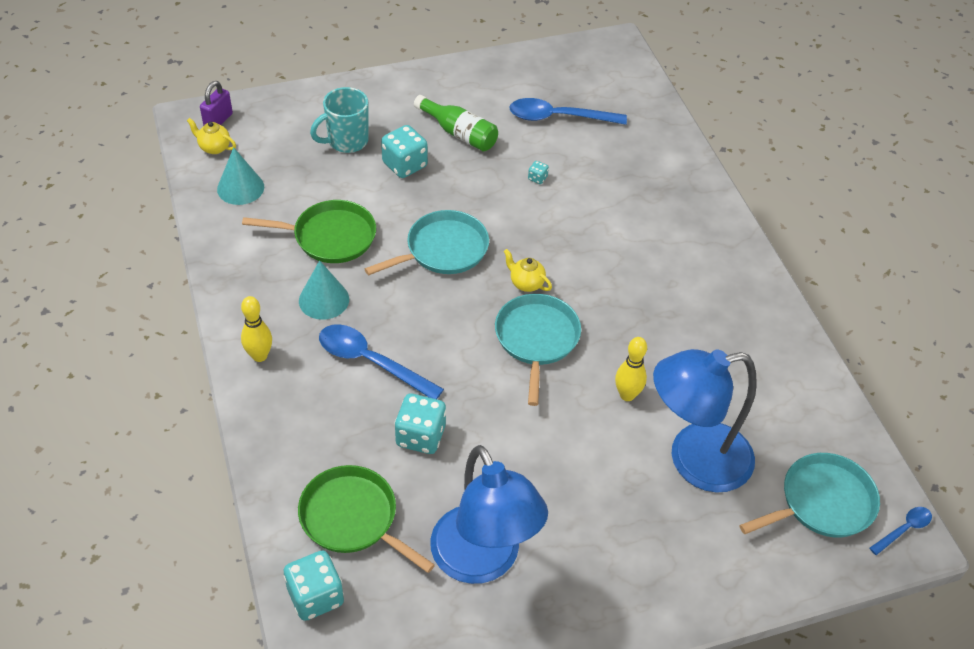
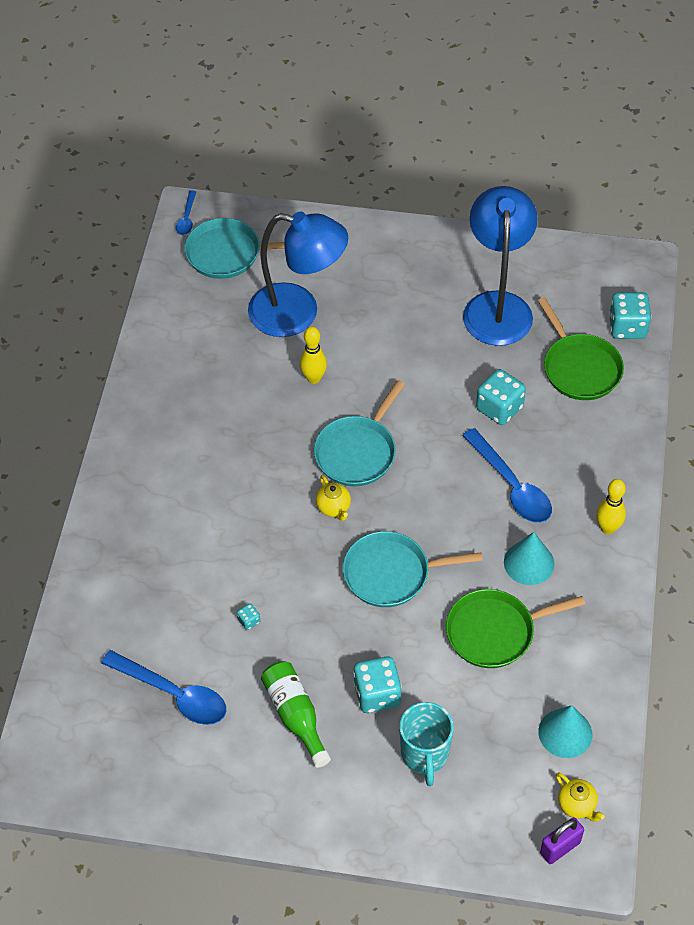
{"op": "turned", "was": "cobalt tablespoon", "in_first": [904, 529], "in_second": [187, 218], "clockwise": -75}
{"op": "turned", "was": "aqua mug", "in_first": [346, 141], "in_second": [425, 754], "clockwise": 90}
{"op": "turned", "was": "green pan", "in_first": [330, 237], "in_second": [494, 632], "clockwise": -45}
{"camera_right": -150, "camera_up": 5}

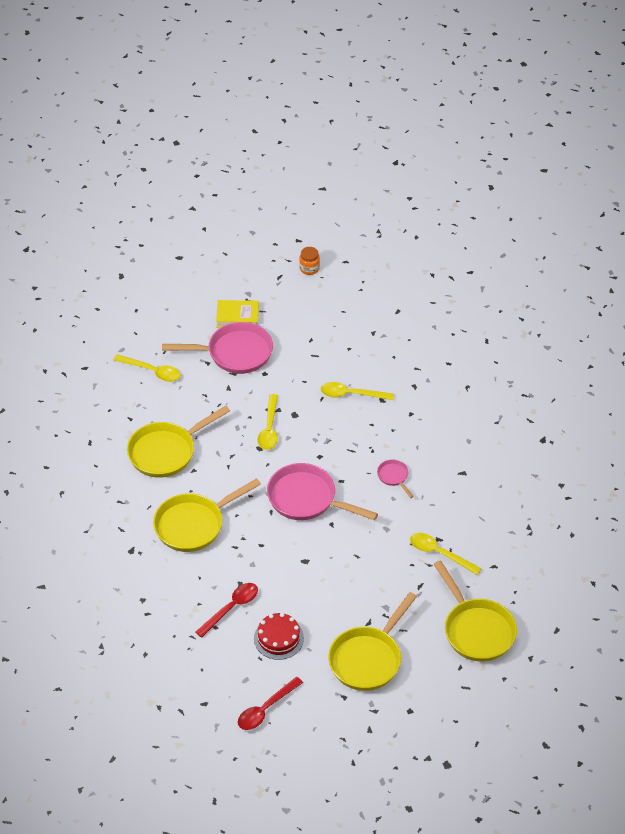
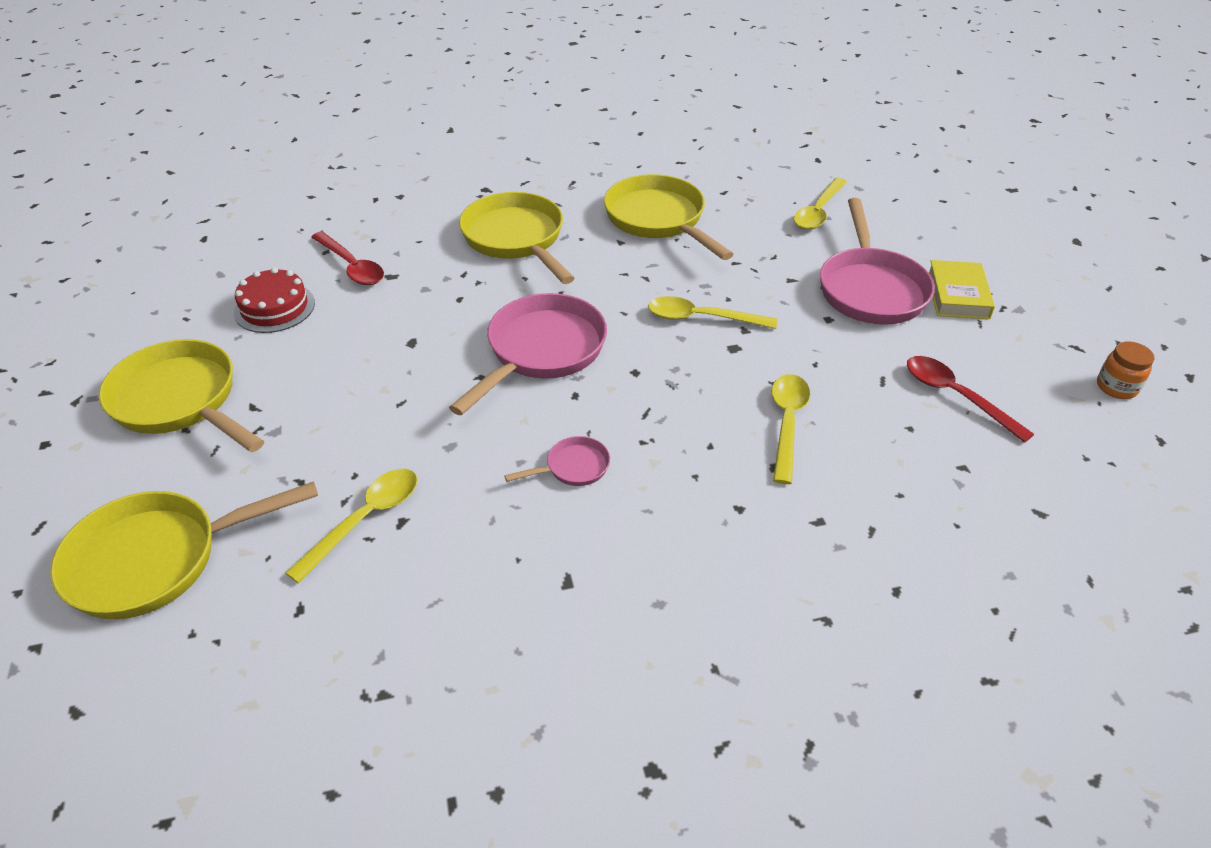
{"op": "moved", "was": "scarlet tablespoon", "in_first": [265, 709], "in_second": [956, 396]}
{"camera_right": 95, "camera_up": -5}

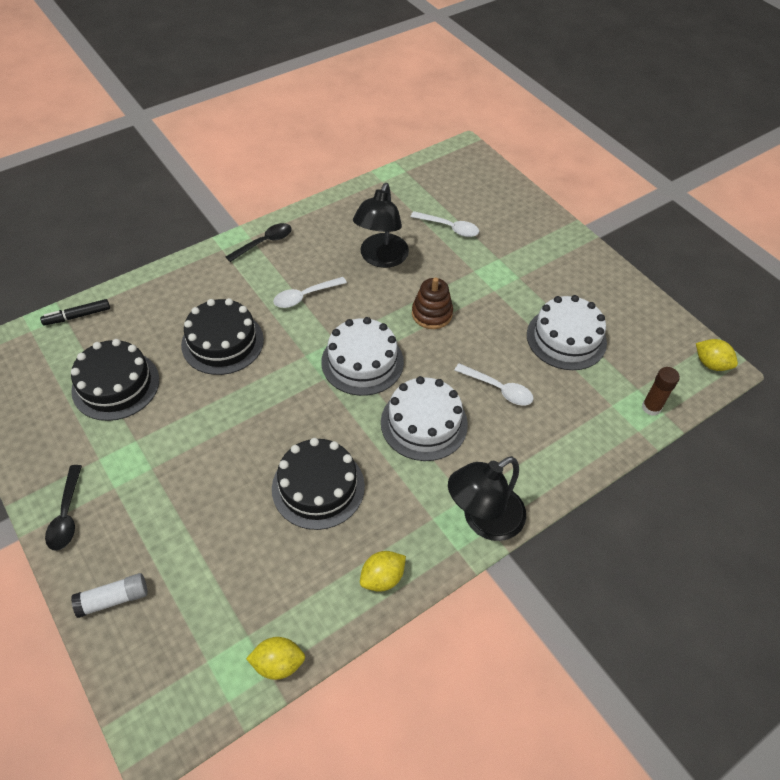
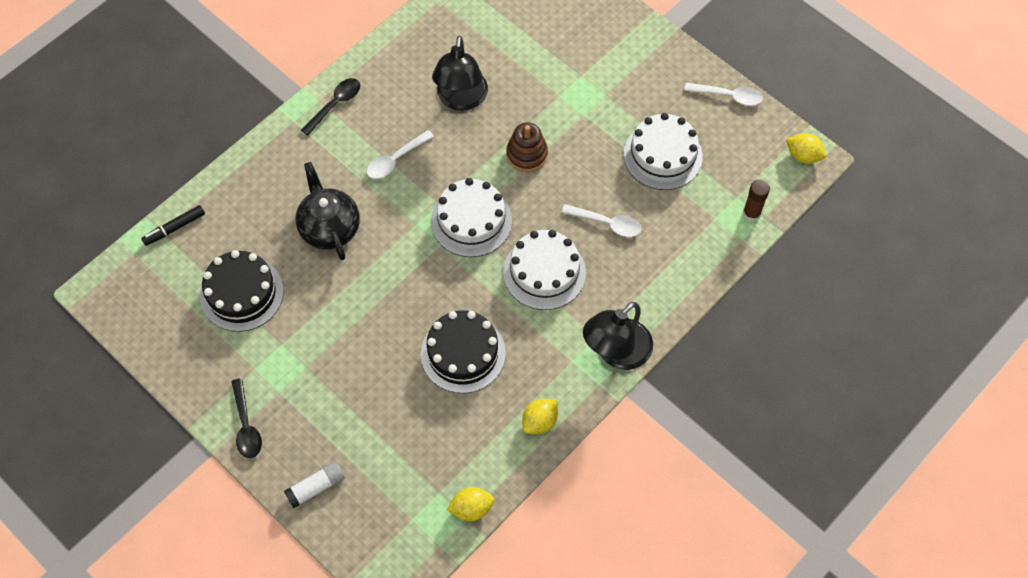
{"op": "replaced", "was": "jet-black gateau", "now": "jet-black tea pot", "in_first": [222, 342], "in_second": [329, 227]}
{"op": "moved", "was": "snow-white tablespoon", "in_first": [449, 228], "in_second": [728, 96]}
{"camera_right": -10, "camera_up": 10}

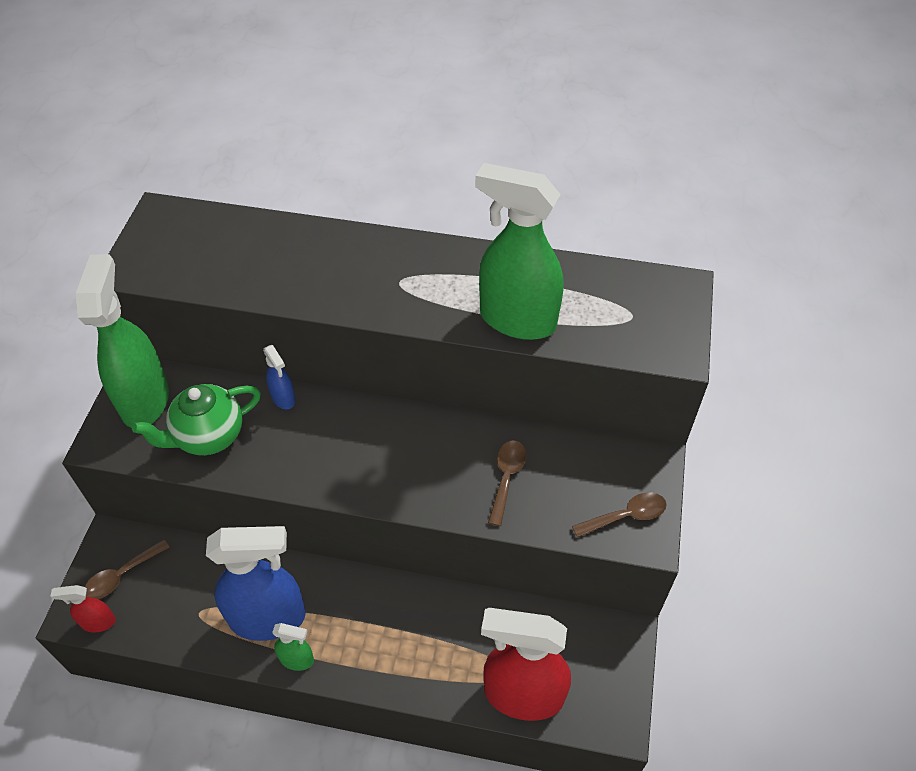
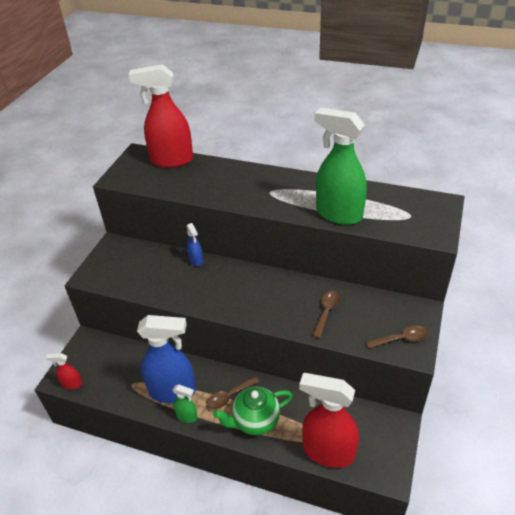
{"op": "added", "now": "scarlet spray bottle", "in_second": [171, 160]}
{"op": "moved", "was": "brown tablespoon", "in_first": [121, 575], "in_second": [229, 396]}
{"op": "moved", "was": "green tea pot", "in_first": [208, 436], "in_second": [255, 421]}
{"op": "removed", "was": "green spray bottle", "in_first": [145, 400]}
{"camera_right": 10, "camera_up": -10}

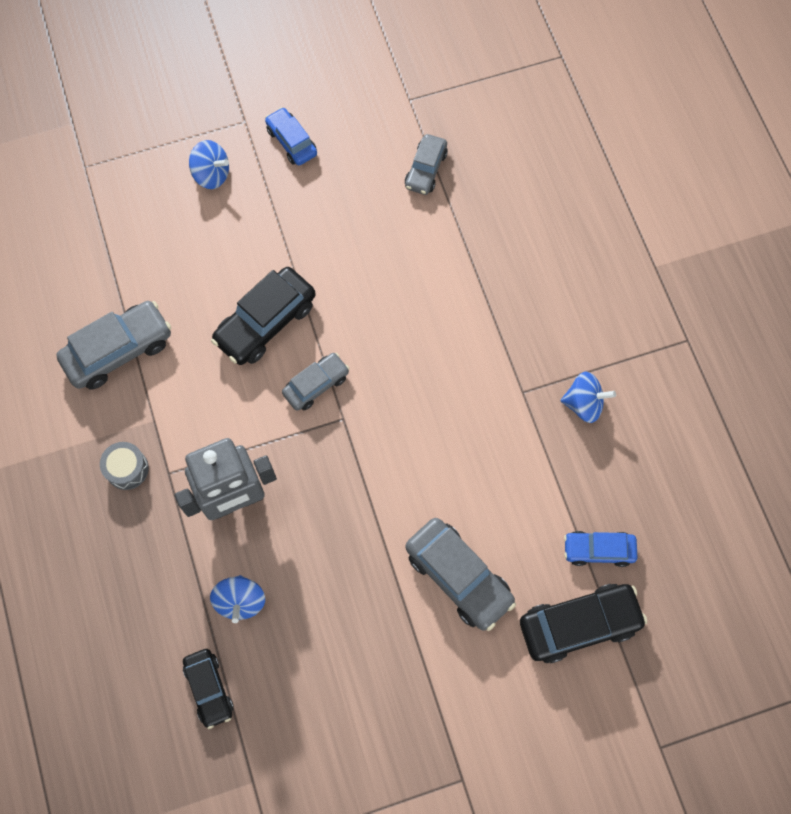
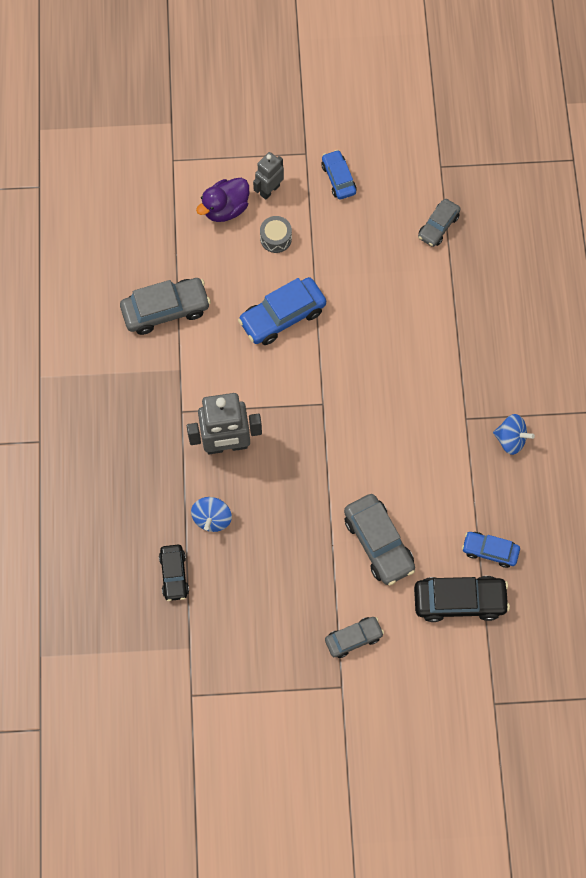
{"op": "added", "now": "violet rubber duck", "in_second": [225, 208]}
{"op": "recoloured", "was": "jet-black car", "now": "cobalt car", "in_first": [266, 323], "in_second": [282, 316]}
{"op": "replaced", "was": "cobalt spinning top", "now": "ash-grey toy robot", "in_first": [211, 174], "in_second": [269, 190]}
{"op": "moved", "was": "ash-grey snare drum", "in_first": [127, 469], "in_second": [276, 238]}
{"op": "moved", "was": "ash-grey car", "in_first": [316, 385], "in_second": [353, 638]}
{"camera_right": 15, "camera_up": 0}

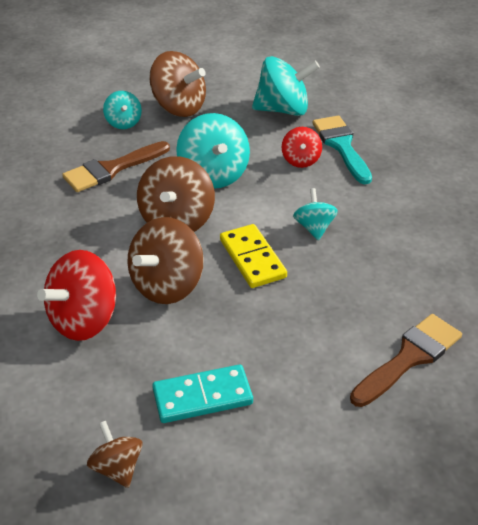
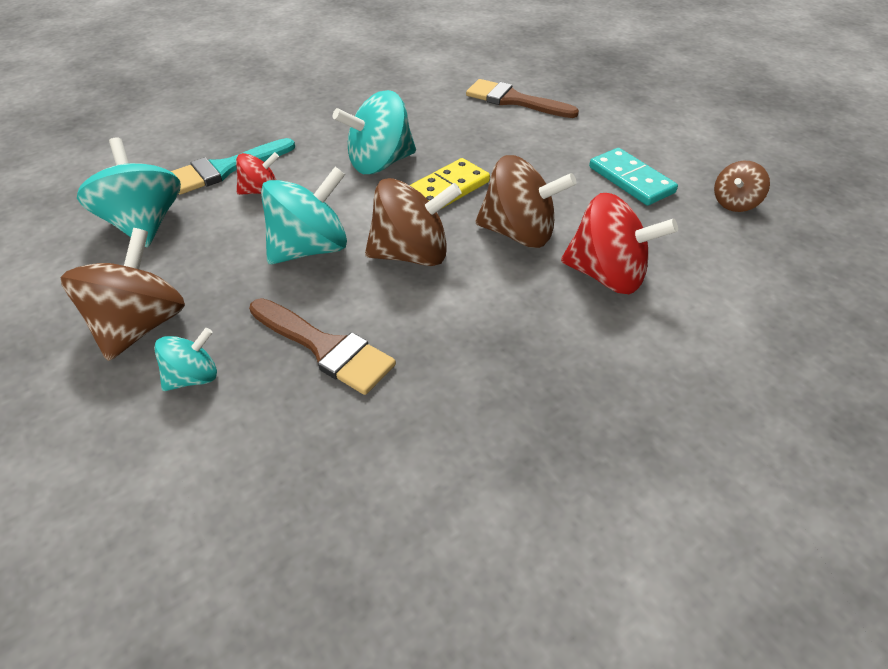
{"op": "resized", "was": "aqua spinning top", "in_first": [314, 228], "in_second": [380, 163], "ratio": 1.78}
{"camera_right": -110, "camera_up": 5}

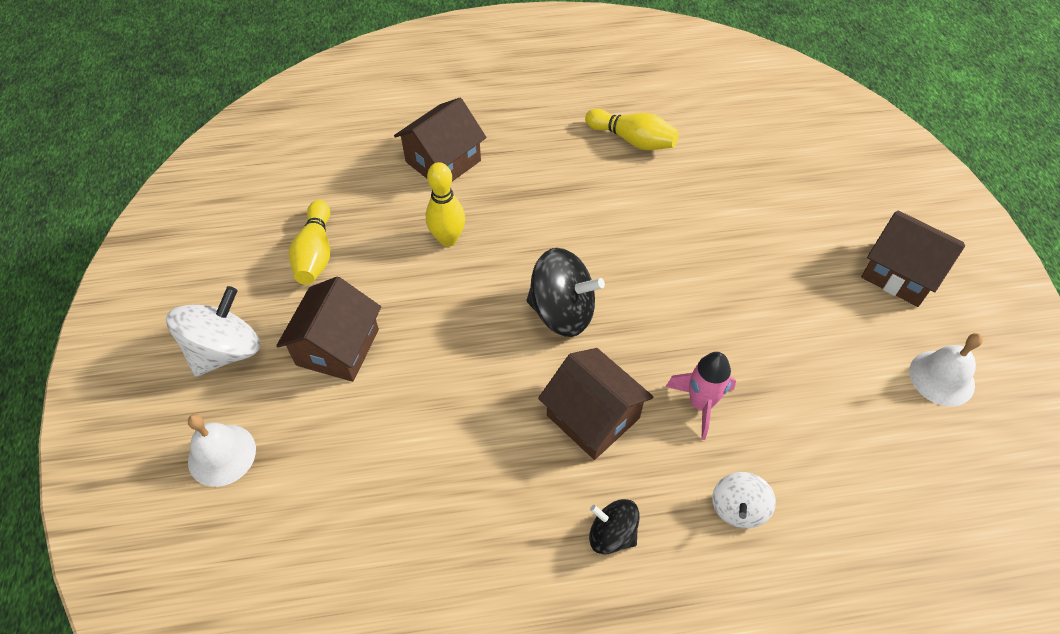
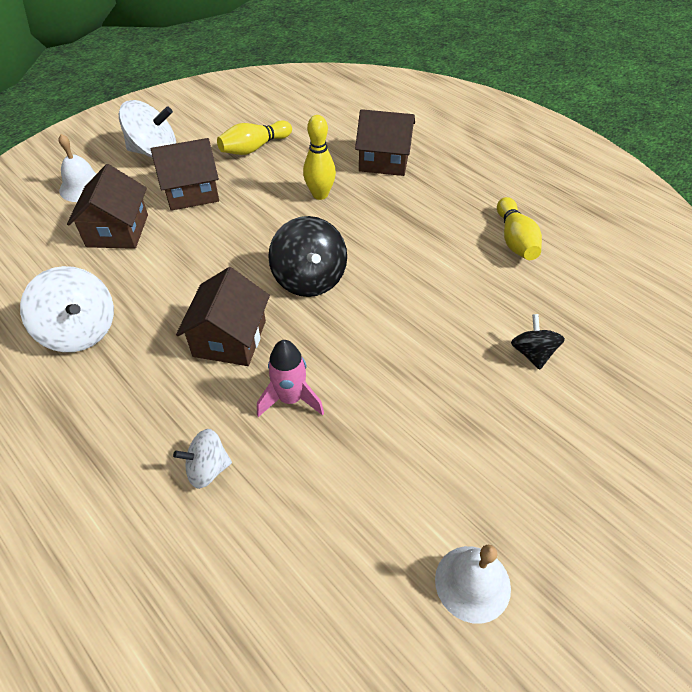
{"op": "added", "now": "snow-white spinning top", "in_second": [80, 331]}
{"op": "moved", "was": "brown house", "in_first": [901, 273], "in_second": [117, 231]}
{"op": "moved", "was": "jet-black spinning top", "in_first": [612, 534], "in_second": [532, 353]}
{"camera_right": 55, "camera_up": -5}

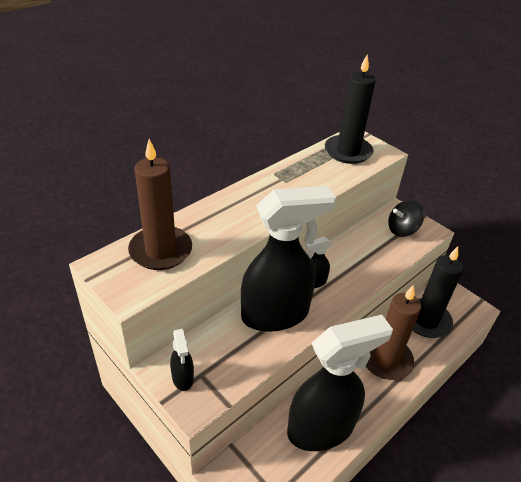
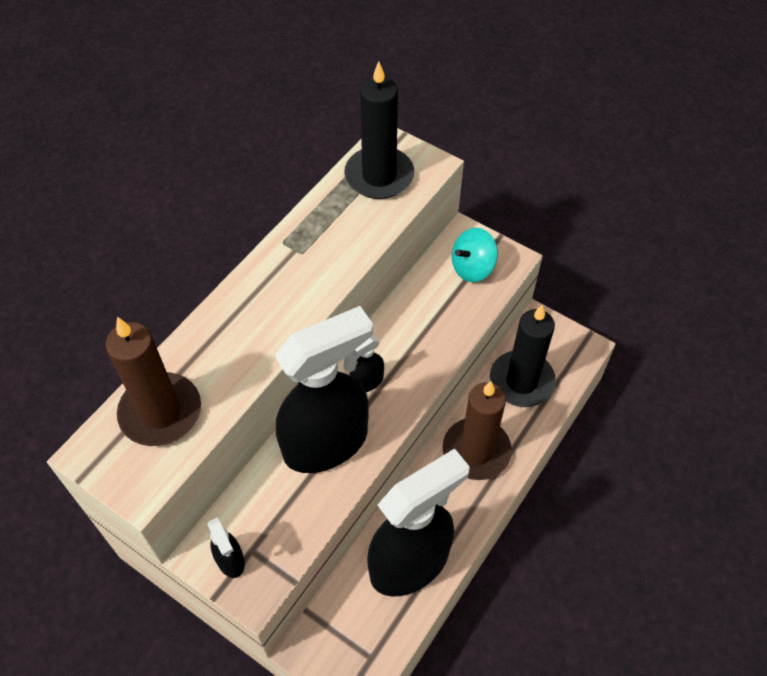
{"op": "recoloured", "was": "jet-black spinning top", "now": "aqua spinning top", "in_first": [402, 230], "in_second": [472, 268]}
{"camera_right": -10, "camera_up": 15}

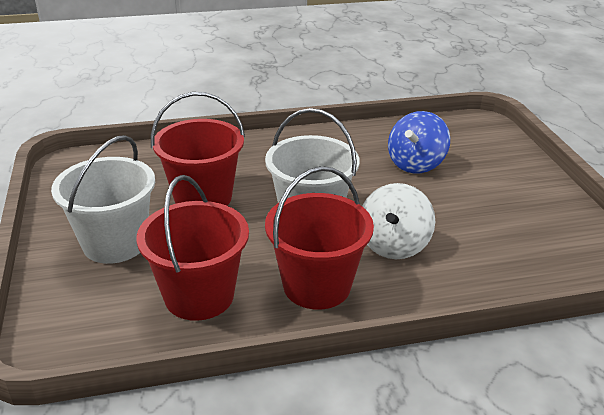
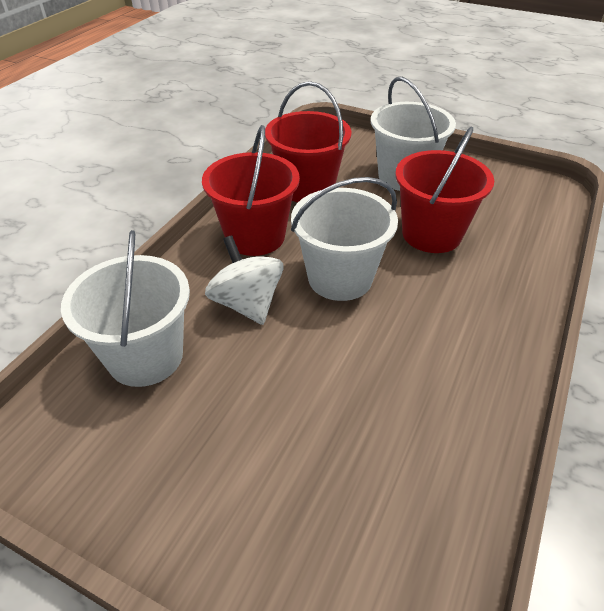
{"op": "added", "now": "snow-white bucket", "in_second": [145, 356]}
{"op": "removed", "was": "cobalt spinning top", "in_first": [415, 164]}
{"camera_right": 130, "camera_up": 10}

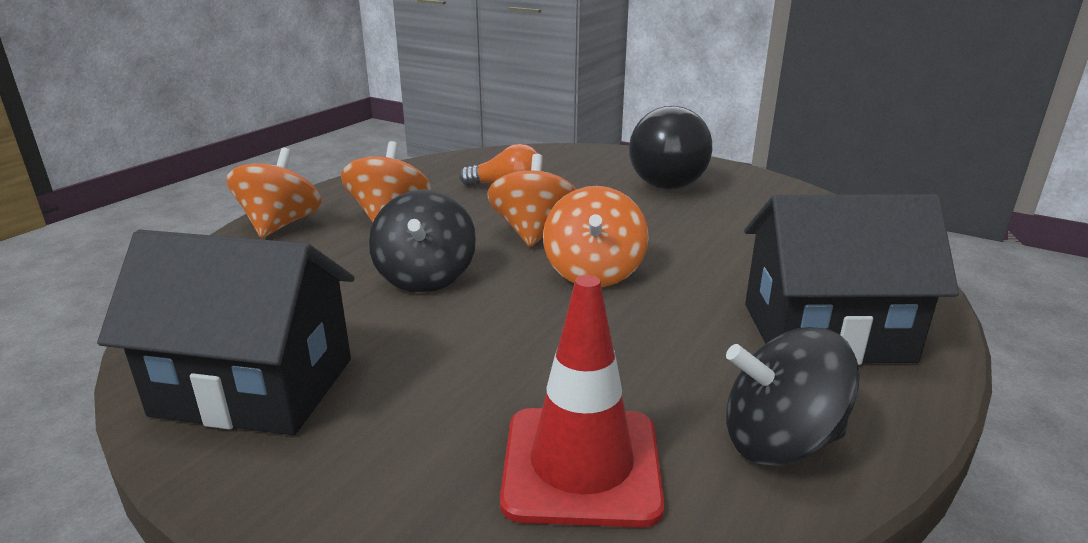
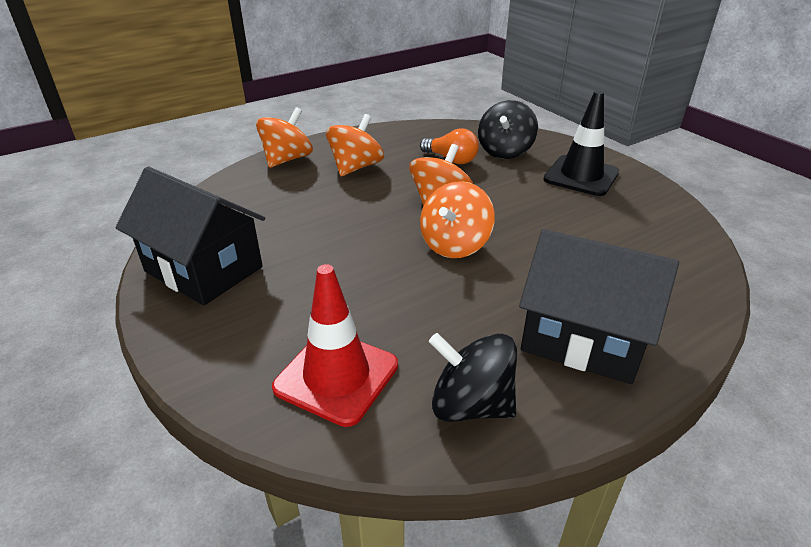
{"op": "moved", "was": "jet-black spinning top", "in_first": [425, 277], "in_second": [505, 151]}
{"op": "replaced", "was": "jet-black lightbulb", "now": "jet-black road cone", "in_first": [668, 178], "in_second": [581, 176]}
{"camera_right": 25, "camera_up": 10}

